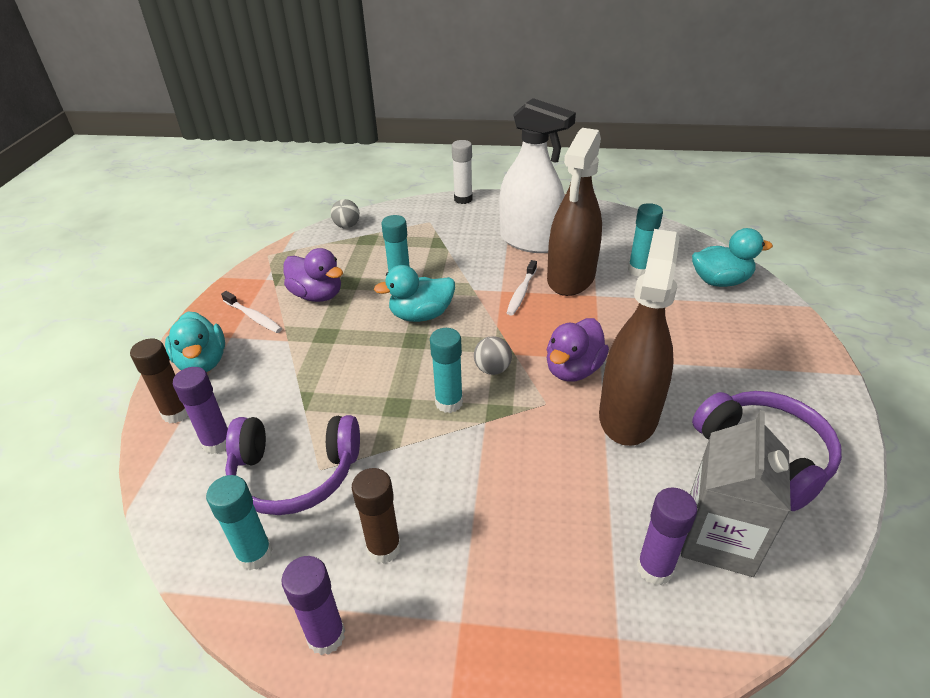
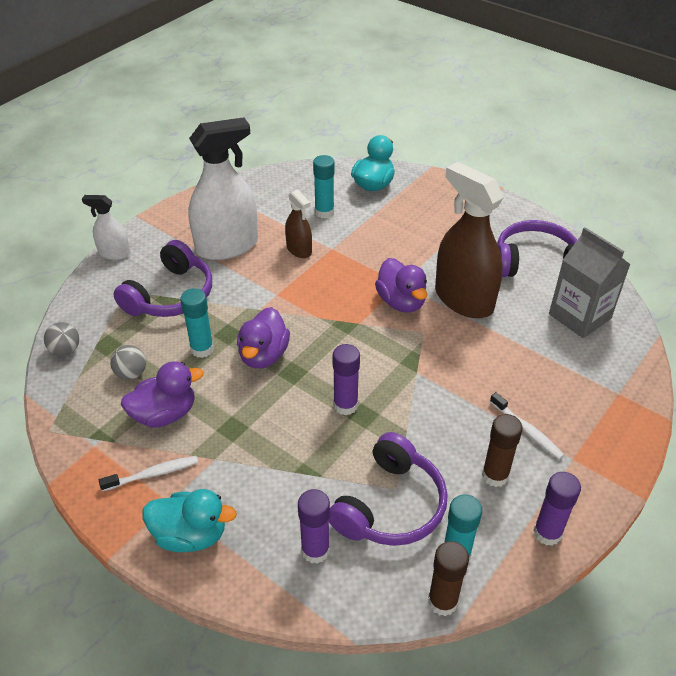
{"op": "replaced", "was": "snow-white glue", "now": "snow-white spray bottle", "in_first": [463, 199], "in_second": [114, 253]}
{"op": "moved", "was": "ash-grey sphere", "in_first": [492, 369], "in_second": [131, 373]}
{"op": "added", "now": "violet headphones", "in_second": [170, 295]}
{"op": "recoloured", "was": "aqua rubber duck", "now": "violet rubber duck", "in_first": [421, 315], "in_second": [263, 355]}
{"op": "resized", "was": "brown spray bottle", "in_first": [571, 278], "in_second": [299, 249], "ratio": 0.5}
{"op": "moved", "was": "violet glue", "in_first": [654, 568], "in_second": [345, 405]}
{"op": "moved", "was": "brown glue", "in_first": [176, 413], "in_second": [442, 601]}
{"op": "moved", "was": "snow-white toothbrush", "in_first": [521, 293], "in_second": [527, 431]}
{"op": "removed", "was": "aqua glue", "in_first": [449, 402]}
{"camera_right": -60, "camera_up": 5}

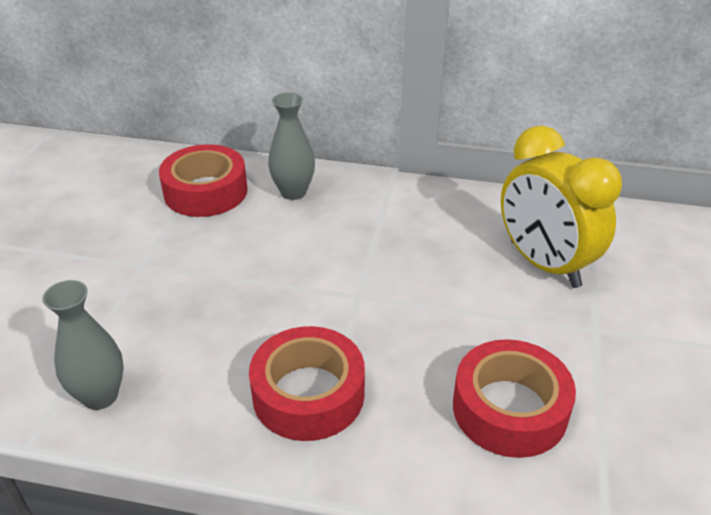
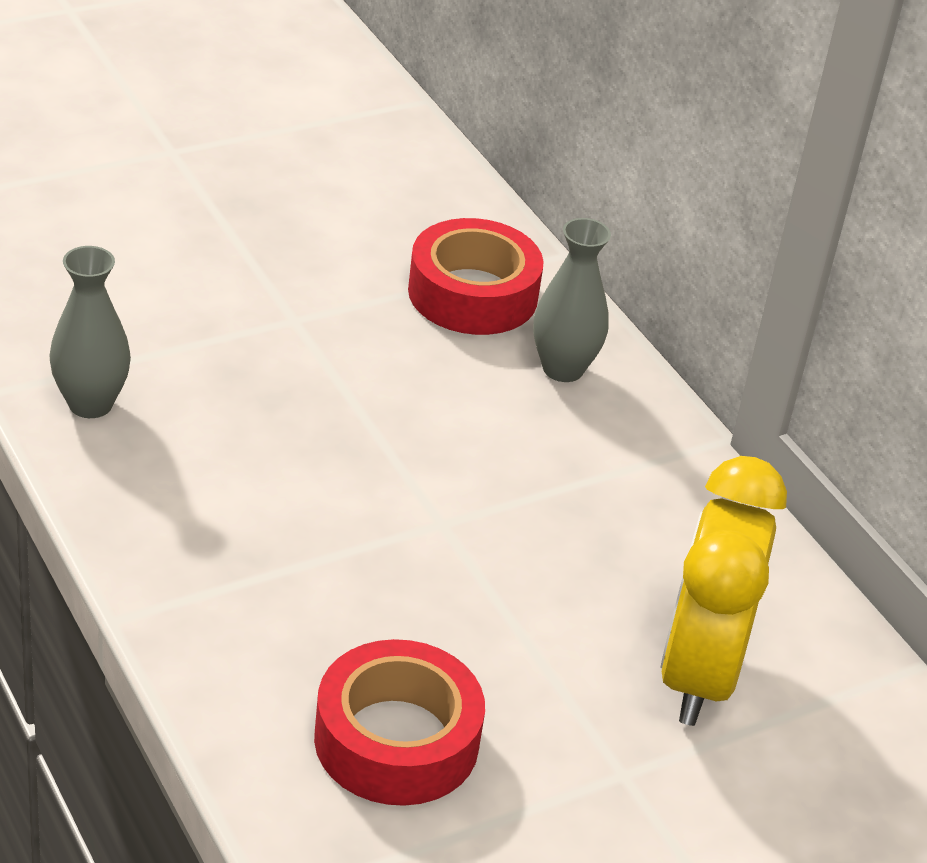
{"op": "removed", "was": "scarlet tape", "in_first": [308, 394]}
{"camera_right": 45, "camera_up": 0}

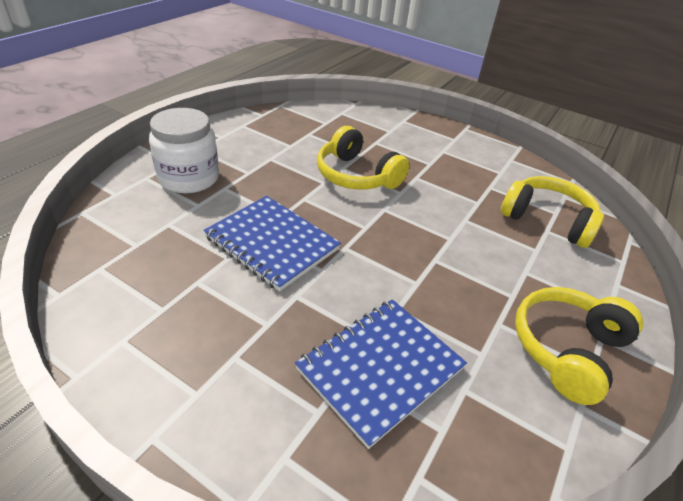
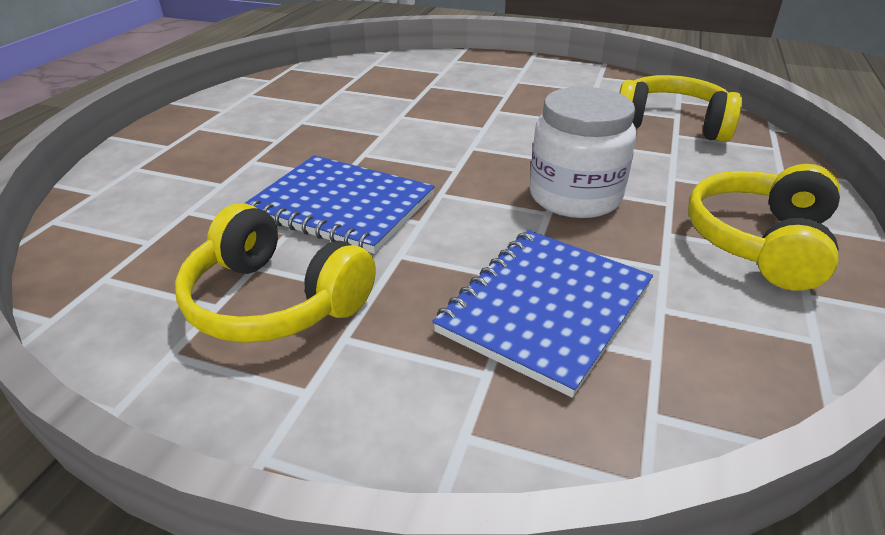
{"op": "moved", "was": "bright yellow headphones", "in_first": [356, 175], "in_second": [274, 301]}
{"op": "moved", "was": "snow-white jar", "in_first": [189, 178], "in_second": [575, 196]}
{"camera_right": -10, "camera_up": -5}

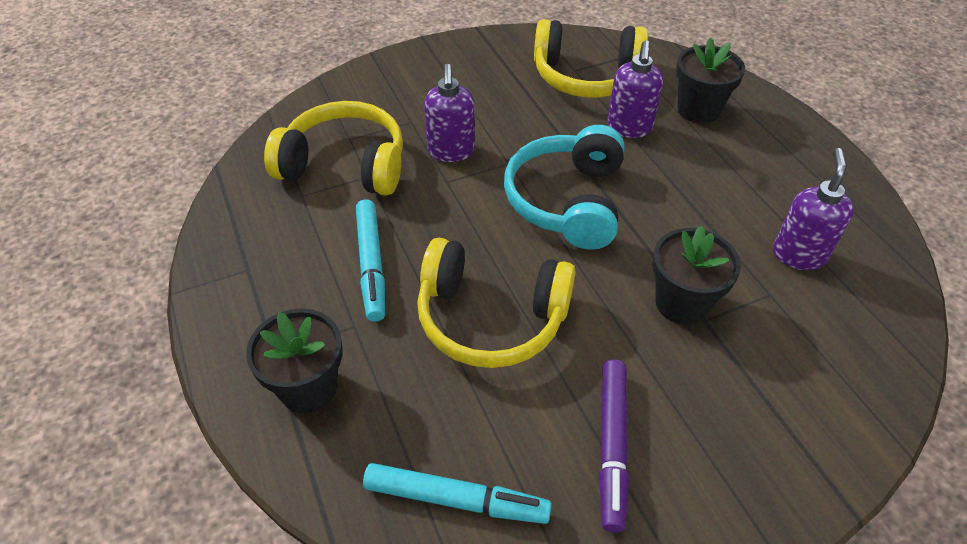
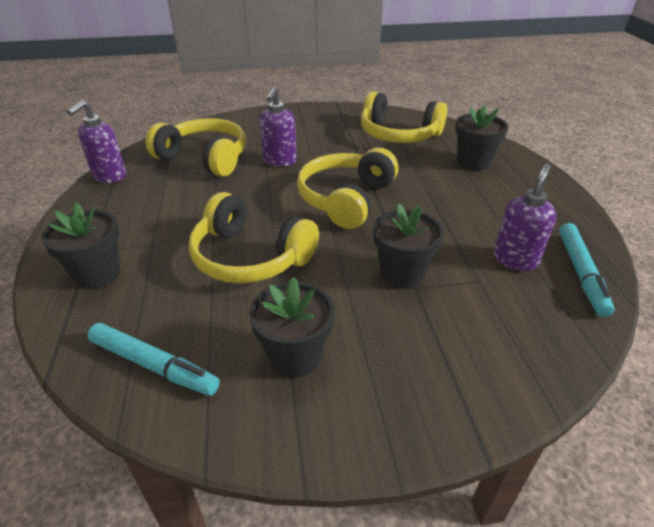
{"op": "moved", "was": "violet soap dispenser", "in_first": [629, 128], "in_second": [109, 176]}
{"op": "replaced", "was": "violet marker", "now": "jet-black potted plant", "in_first": [612, 446], "in_second": [295, 356]}
{"op": "recoloured", "was": "aqua headphones", "now": "bright yellow headphones", "in_first": [567, 201], "in_second": [346, 199]}
{"op": "moved", "was": "aqua marker", "in_first": [371, 265], "in_second": [581, 273]}
{"camera_right": 15, "camera_up": -10}

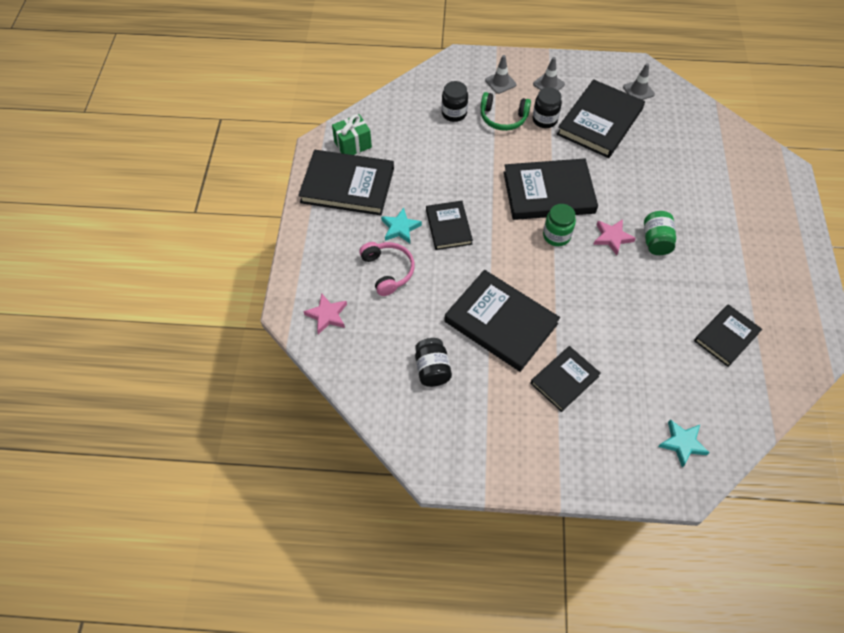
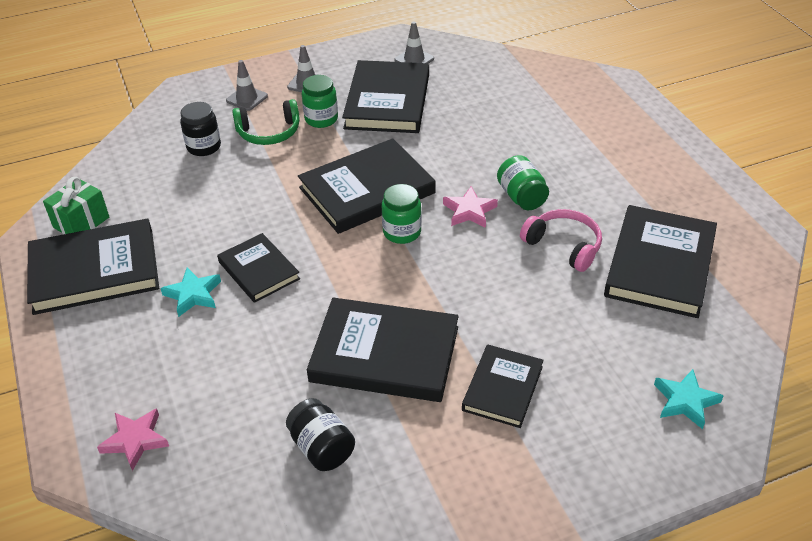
{"op": "recoloured", "was": "jet-black jar", "now": "green jar", "in_first": [544, 120], "in_second": [321, 119]}
{"op": "moved", "was": "rosy headphones", "in_first": [388, 271], "in_second": [564, 246]}
{"op": "resized", "was": "jet-black hardcover", "in_first": [726, 337], "in_second": [660, 265], "ratio": 1.69}
{"camera_right": -25, "camera_up": -15}

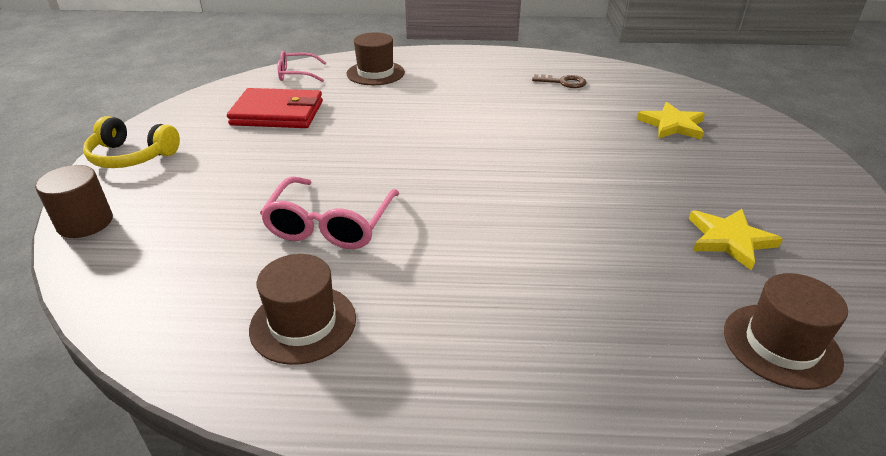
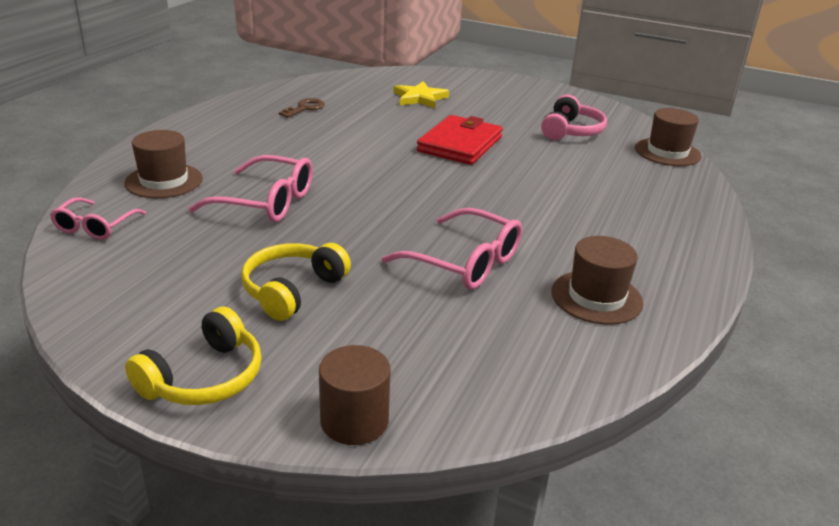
{"op": "added", "now": "rosy spectacles", "in_second": [266, 202]}
{"op": "added", "now": "bright yellow headphones", "in_second": [292, 290]}
{"op": "moved", "was": "scarlet wallet", "in_first": [278, 113], "in_second": [460, 144]}
{"op": "replaced", "was": "bright yellow star shape", "now": "rosy headphones", "in_first": [729, 240], "in_second": [571, 131]}
{"camera_right": -70, "camera_up": -5}

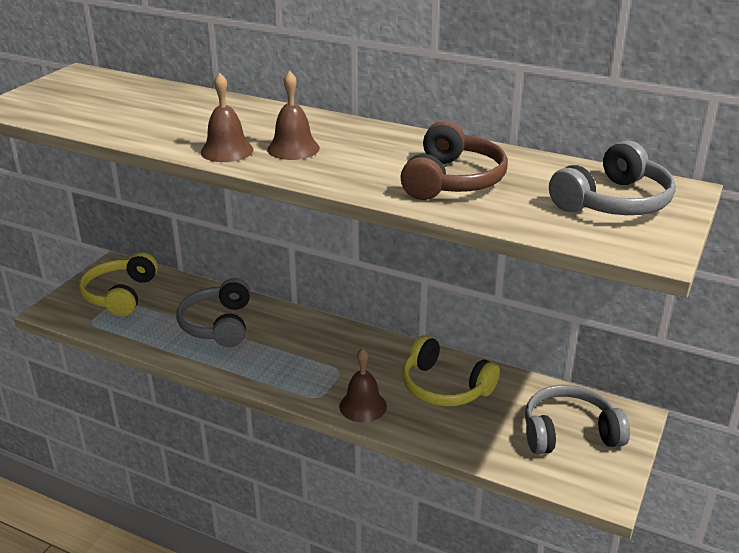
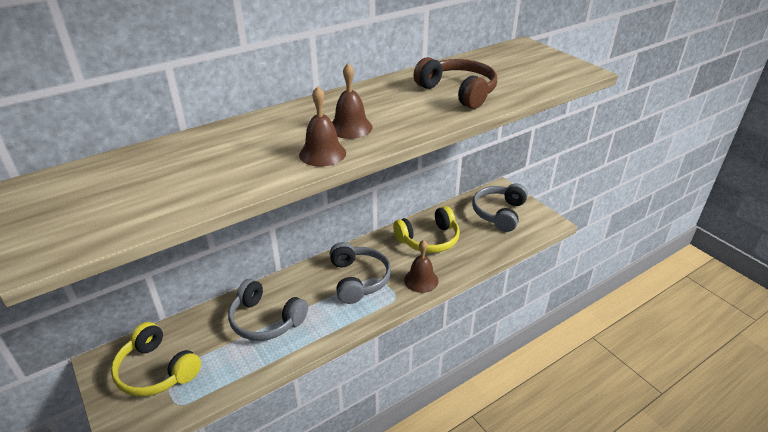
{"op": "moved", "was": "ash-grey headphones", "in_first": [614, 202], "in_second": [358, 279]}
{"camera_right": -60, "camera_up": 5}

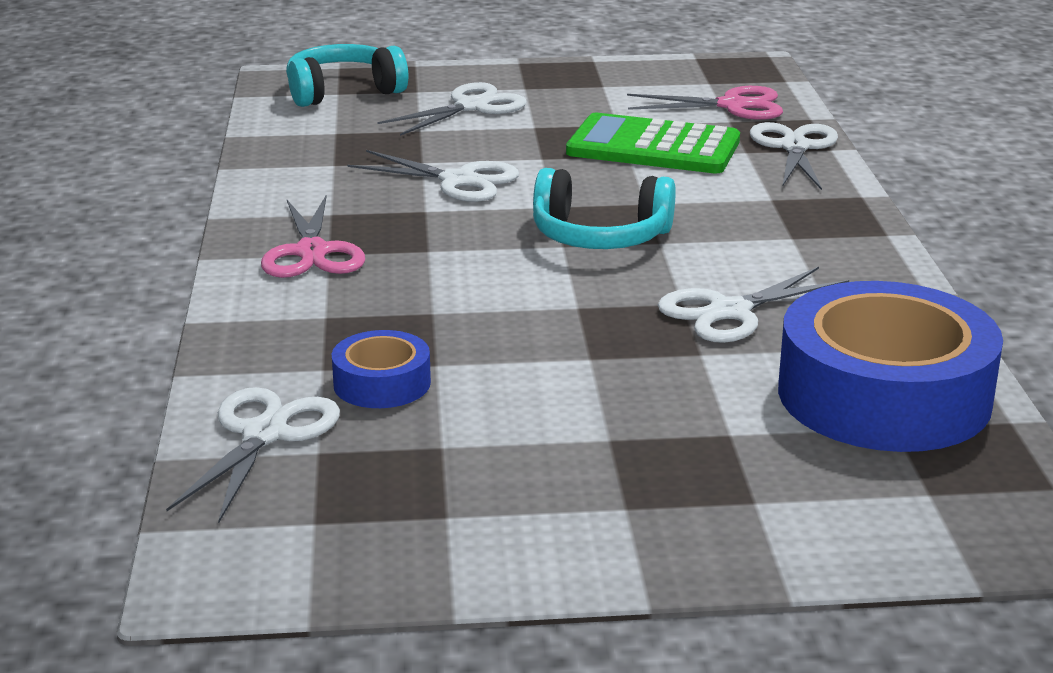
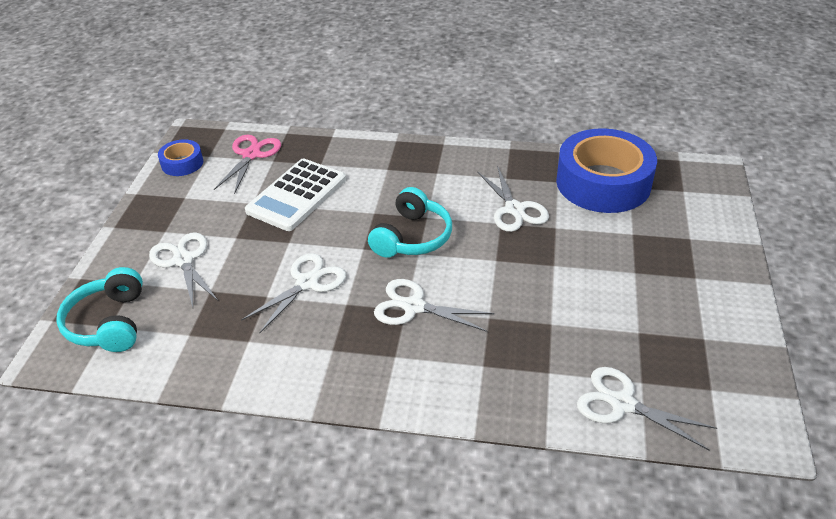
{"op": "moved", "was": "cobalt tape", "in_first": [382, 383], "in_second": [182, 163]}
{"op": "recoloured", "was": "green calculator", "now": "snow-white calculator", "in_first": [653, 147], "in_second": [297, 195]}
{"op": "moved", "was": "snow-white scissors", "in_first": [794, 147], "in_second": [414, 307]}
{"op": "removed", "was": "rosy scissors", "in_first": [312, 252]}
{"camera_right": -75, "camera_up": 15}

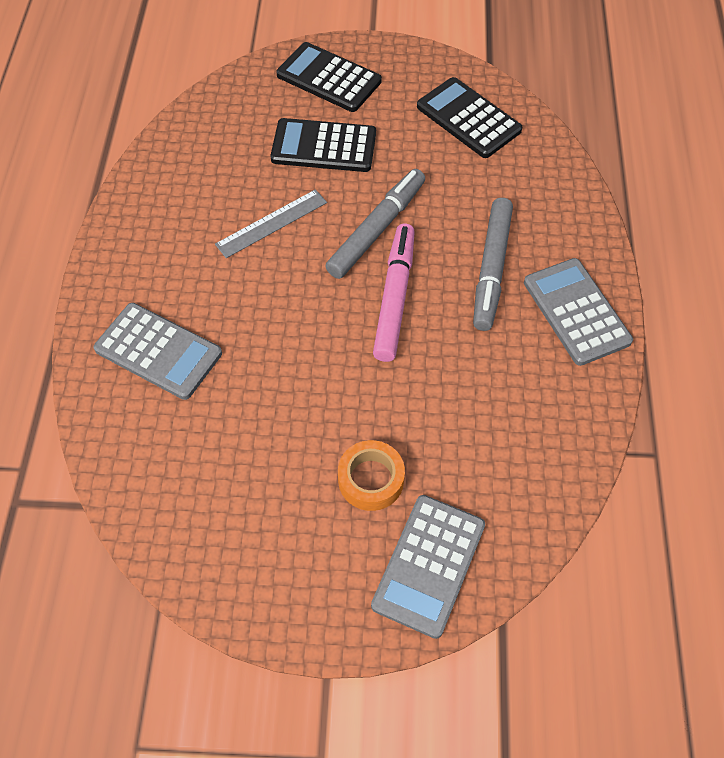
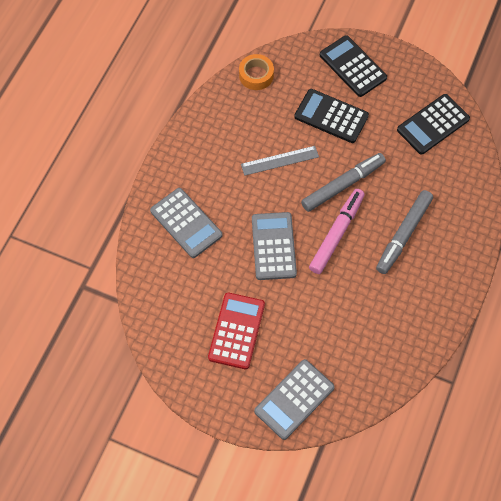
{"op": "added", "now": "scarlet calculator", "in_second": [236, 331]}
{"op": "moved", "was": "bright orange tape", "in_first": [371, 479], "in_second": [256, 75]}
{"op": "moved", "was": "ash-grey calculator", "in_first": [576, 312], "in_second": [273, 246]}
{"op": "turned", "was": "jet-black calculator", "in_first": [468, 118], "in_second": [433, 124], "clockwise": -105}
{"camera_right": 20, "camera_up": 5}

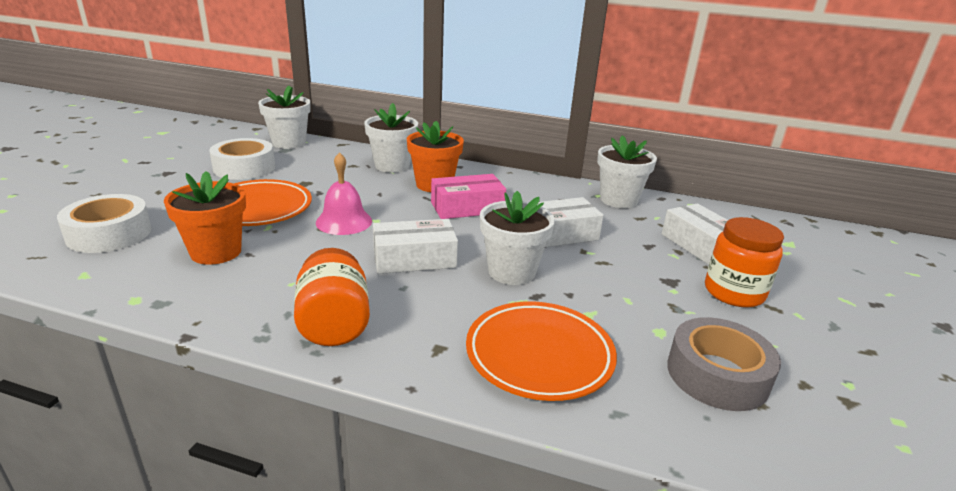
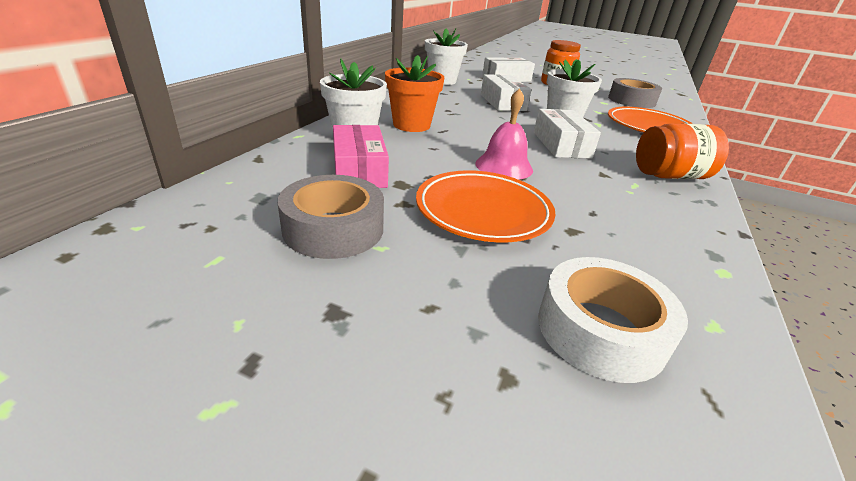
{"op": "recoloured", "was": "snow-white tape", "now": "ash-grey tape", "in_first": [244, 168], "in_second": [333, 229]}
{"op": "moved", "was": "rosy package", "in_first": [467, 207], "in_second": [359, 170]}
{"op": "removed", "was": "bright orange potted plant", "in_first": [216, 252]}
{"op": "removed", "was": "snow-white potted plant", "in_first": [289, 143]}
{"camera_right": -85, "camera_up": 5}

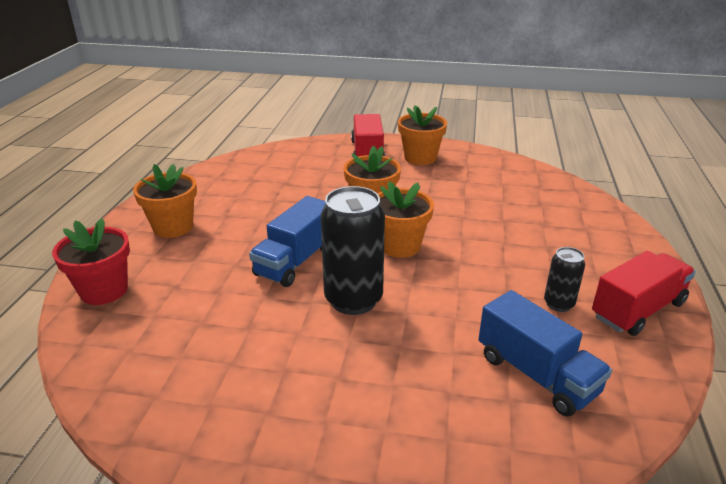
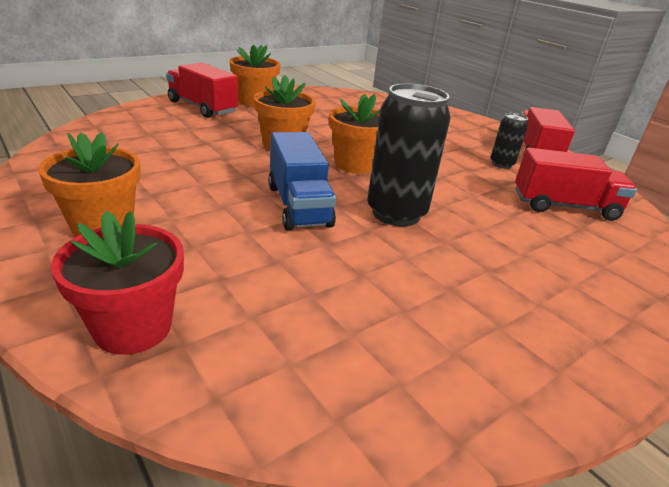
{"op": "recoloured", "was": "cobalt truck", "now": "scarlet truck", "in_first": [536, 374], "in_second": [564, 206]}
{"camera_right": -50, "camera_up": 0}

